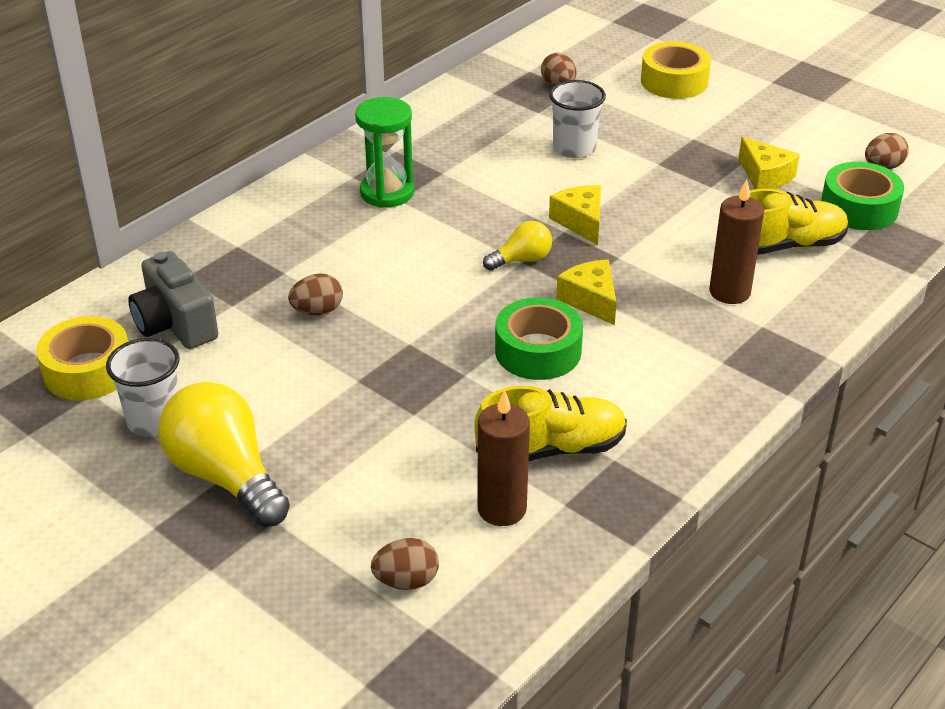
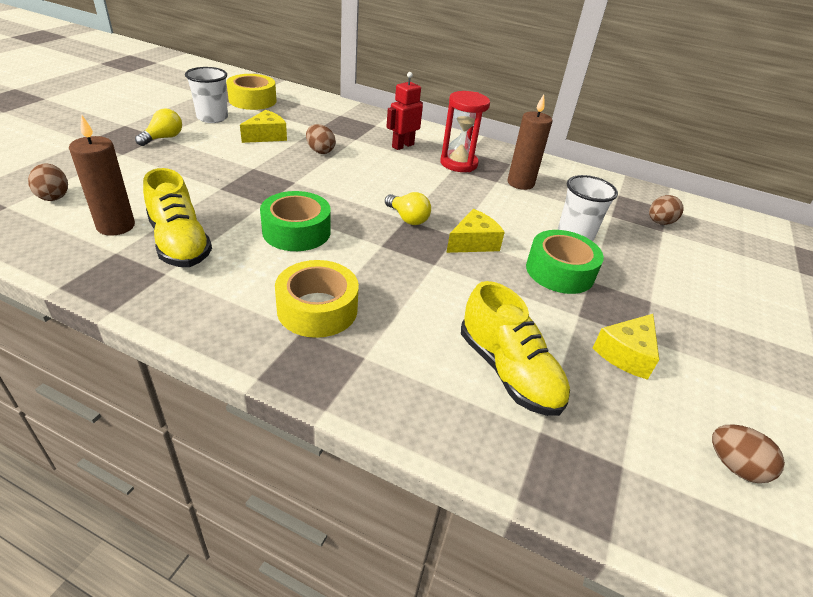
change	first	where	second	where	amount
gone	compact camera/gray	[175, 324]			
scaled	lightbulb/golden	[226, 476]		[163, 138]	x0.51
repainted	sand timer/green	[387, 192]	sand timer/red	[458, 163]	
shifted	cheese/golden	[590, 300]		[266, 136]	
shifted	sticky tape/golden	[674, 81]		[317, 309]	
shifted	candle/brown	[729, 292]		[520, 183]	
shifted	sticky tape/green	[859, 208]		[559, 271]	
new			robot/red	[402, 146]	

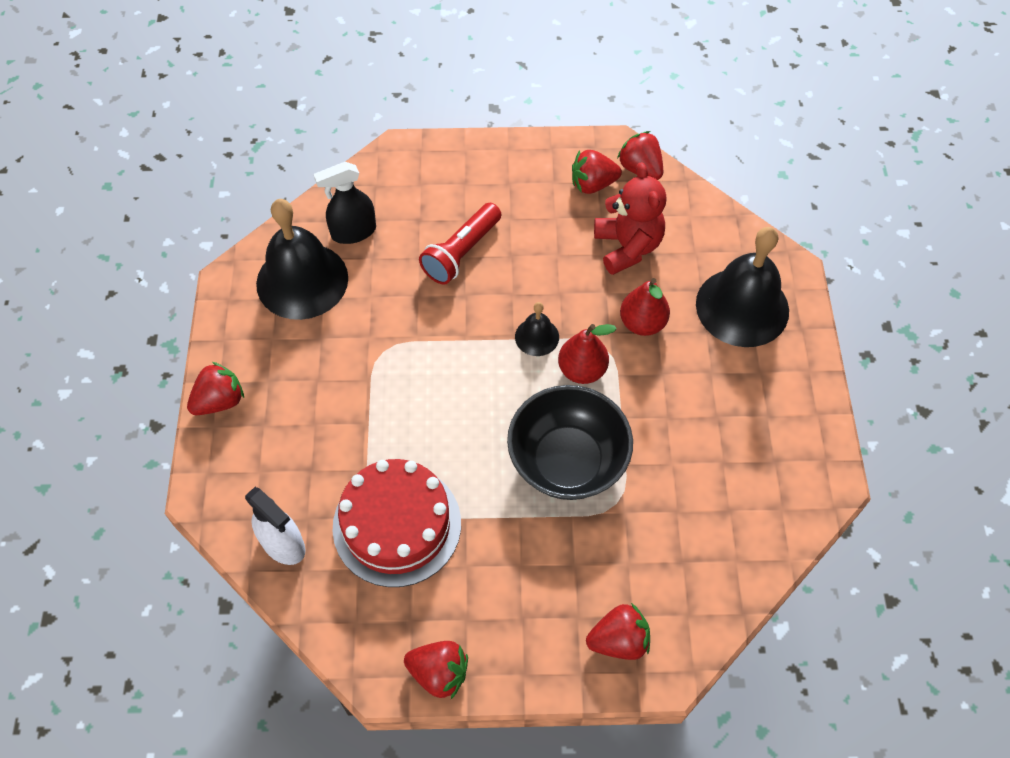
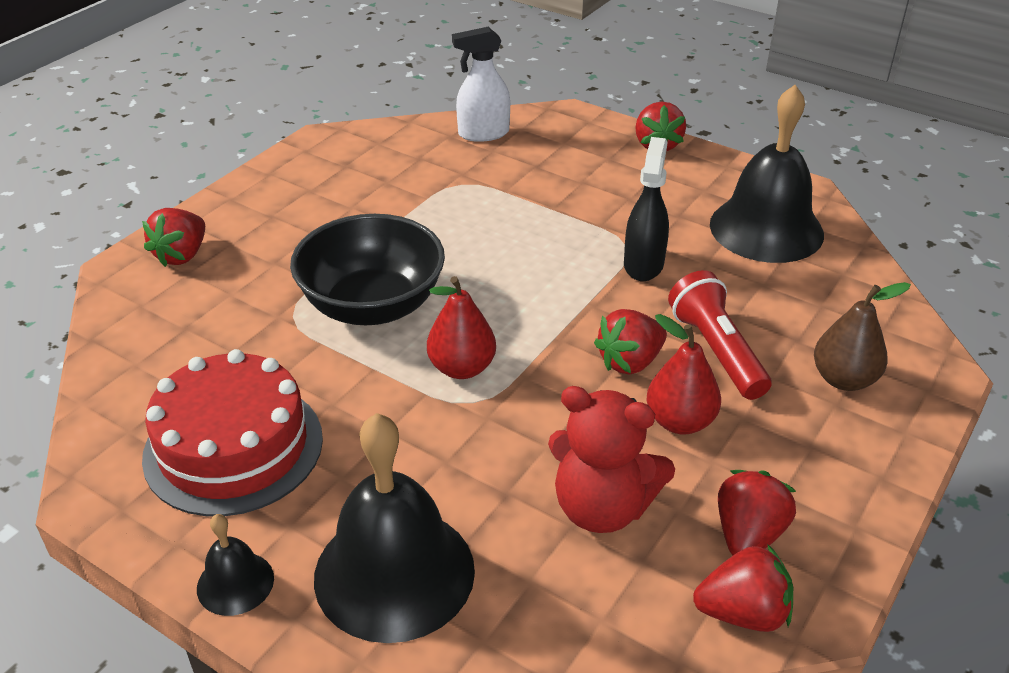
change	first	where	second	where	amount
shifted	sprayer/ebony	[353, 232]		[643, 264]	
shifted	layer cake/red	[397, 525]		[233, 447]	
shifted	strawberry/red	[439, 673]		[630, 362]	
shifted	bell/ebony	[537, 337]		[235, 583]	
shifted	pear/red	[642, 323]		[680, 421]	
new			pear/brown	[844, 379]	

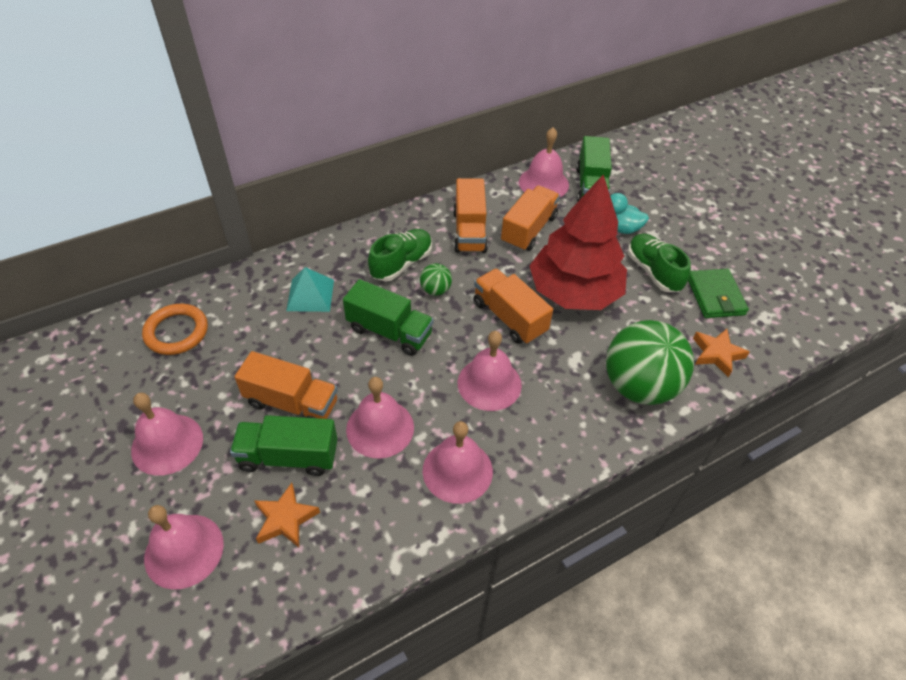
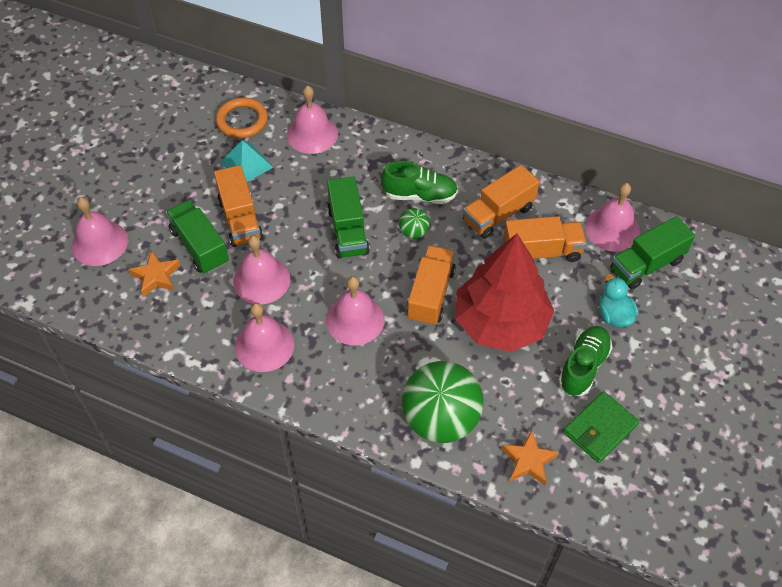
change	first	where	second	where	amount
shifted	bell/rosy	[167, 444]		[312, 134]	
shifted	pyramid shape/turquoise	[310, 295]		[246, 164]	

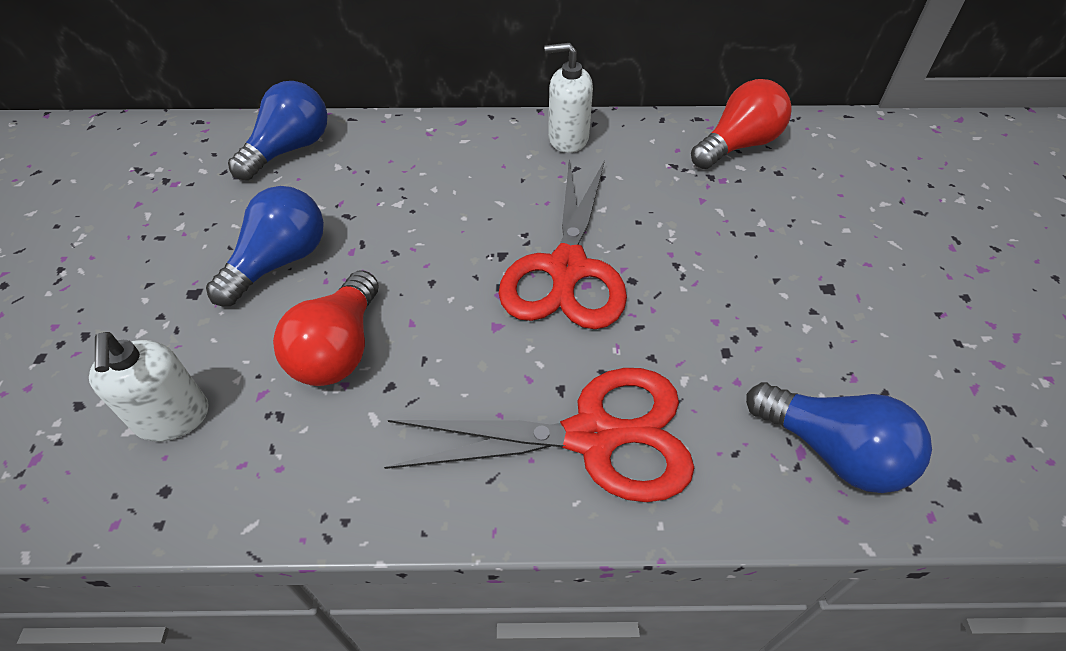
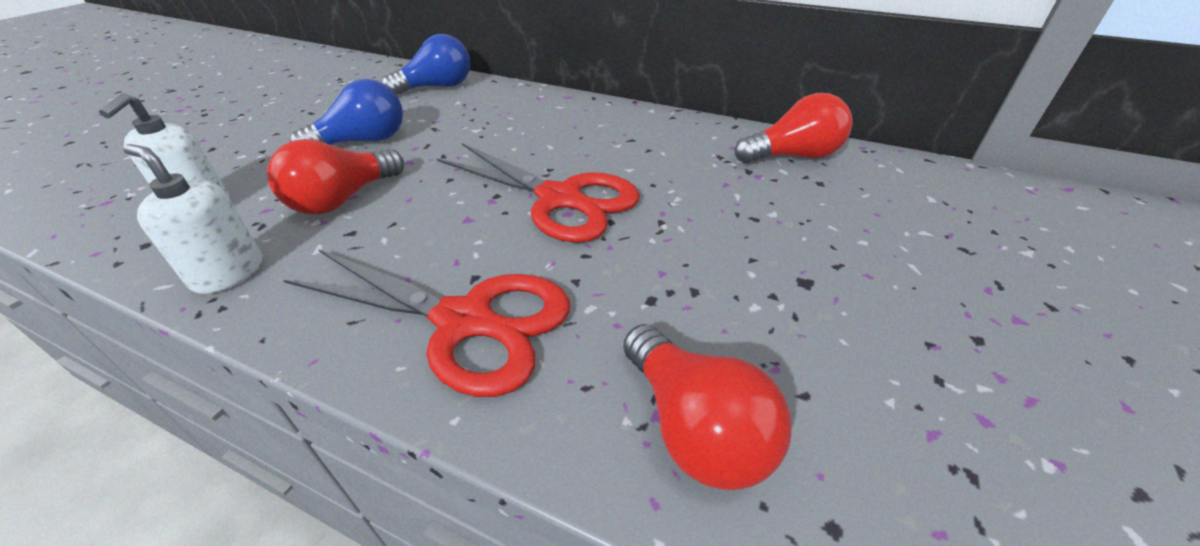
change	first	where	second	where	amount
rotated	pair of scissors/red	[567, 270]		[560, 199]	90 degrees counterclockwise
shifted	pump bottle/snow-white	[568, 139]		[228, 273]	
repainted	lightbulb/royal blue	[832, 451]	lightbulb/red	[694, 427]	

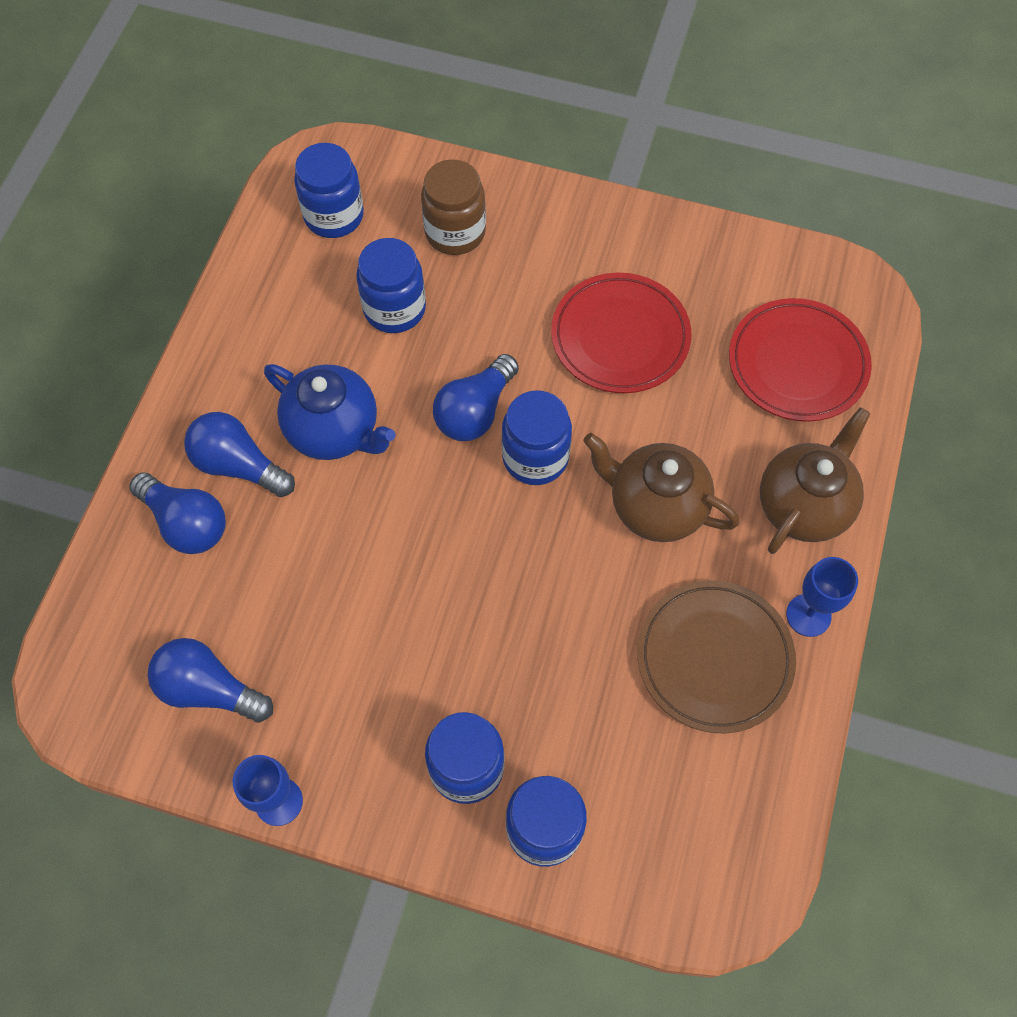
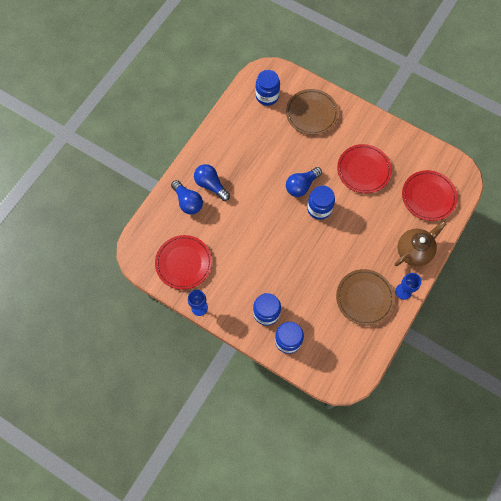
change	first	where	second	where	amount
swapped	lightbulb/royal blue	[209, 689]	dinner plate/red	[183, 263]	
gone	tea pot/royal blue	[335, 431]			
gone	jar/royal blue	[394, 309]			
swapped	jar/brown	[455, 232]	dinner plate/brown	[311, 113]	
gone	tea pot/brown	[655, 506]			

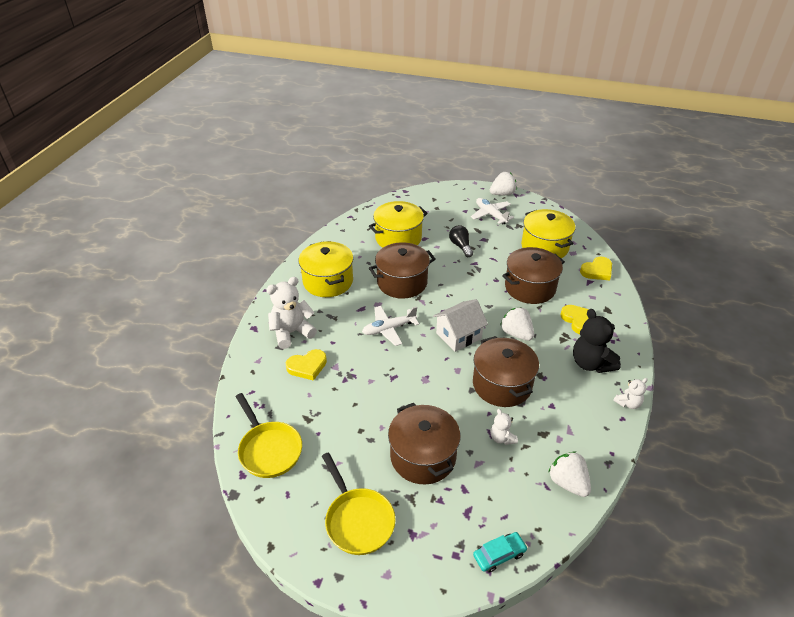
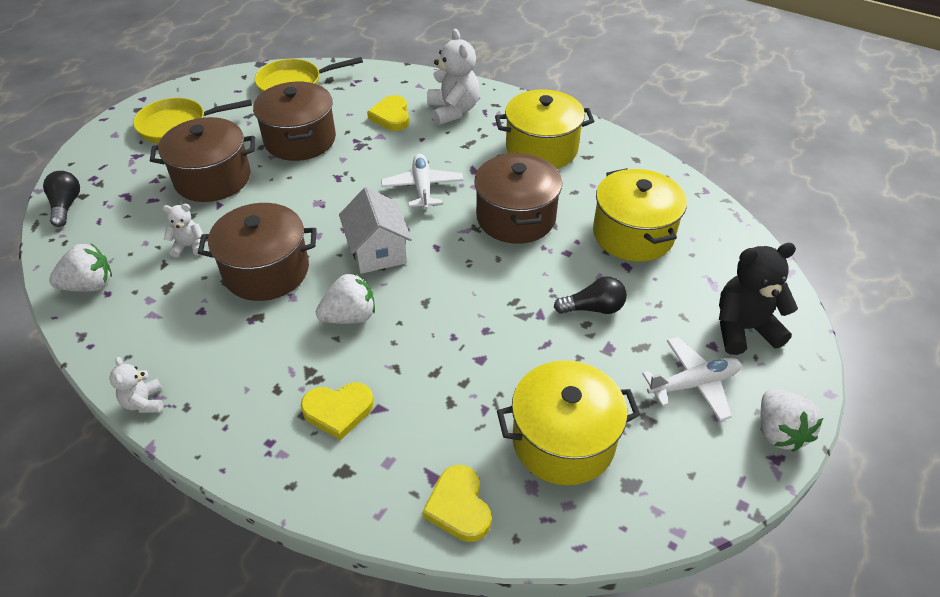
change	first	where	second	where	amount
swapped	car/turquoise	[499, 555]	lightbulb/ebony	[66, 206]	
shifted	pot/brown	[530, 287]		[300, 140]	
shifted	teddy bear/ebony	[591, 363]		[743, 329]	

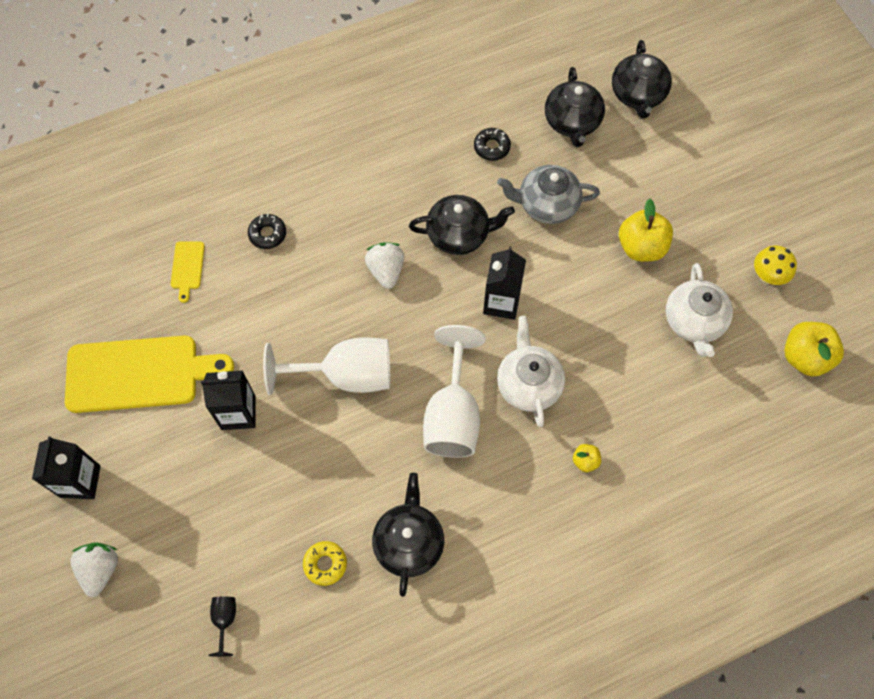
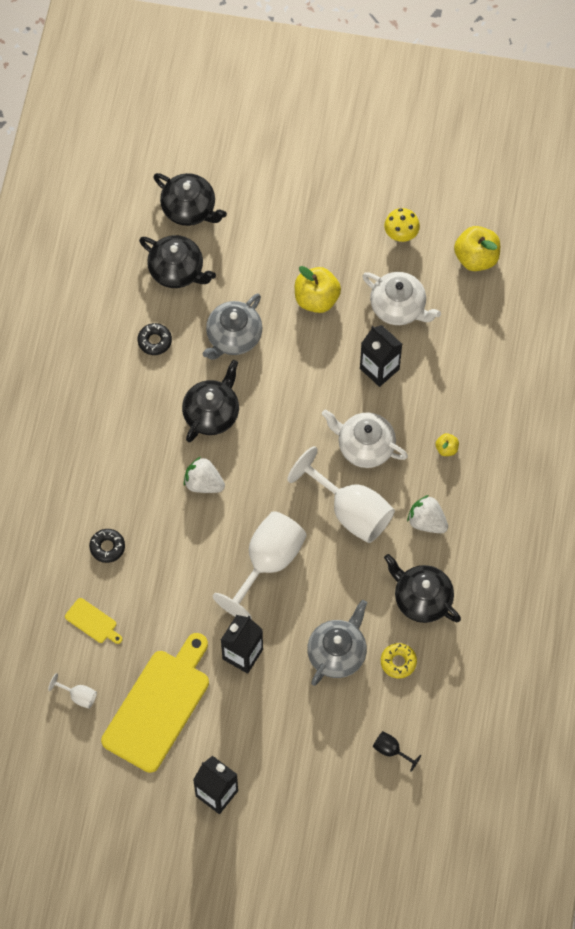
change	first	where	second	where	amount
shifted	strawberry/snow-white	[100, 569]		[427, 522]	
shifted	juice carton/ebony	[501, 302]		[379, 369]	
new			chalice/snow-white	[78, 696]	
new			tea pot/gray	[337, 653]	

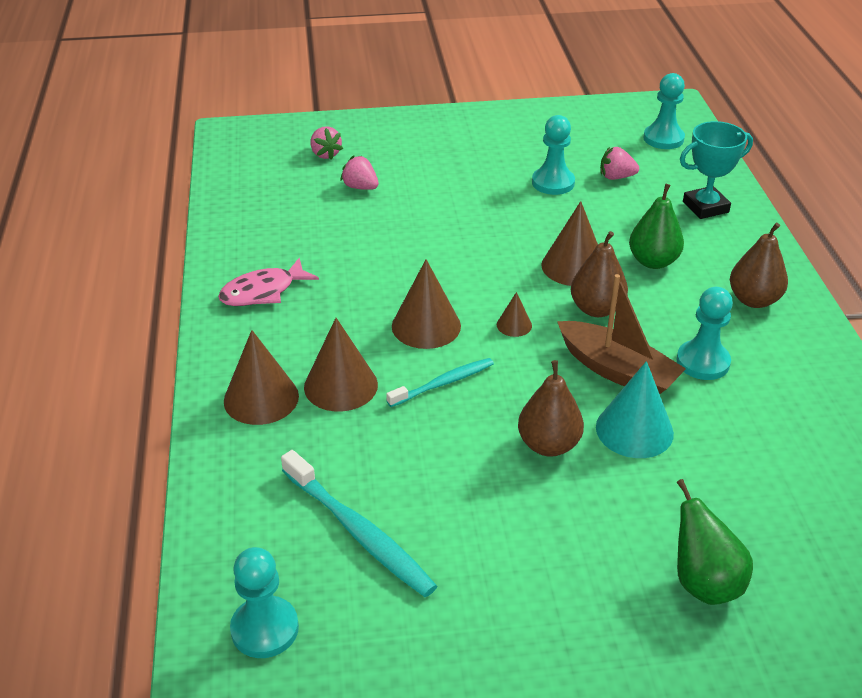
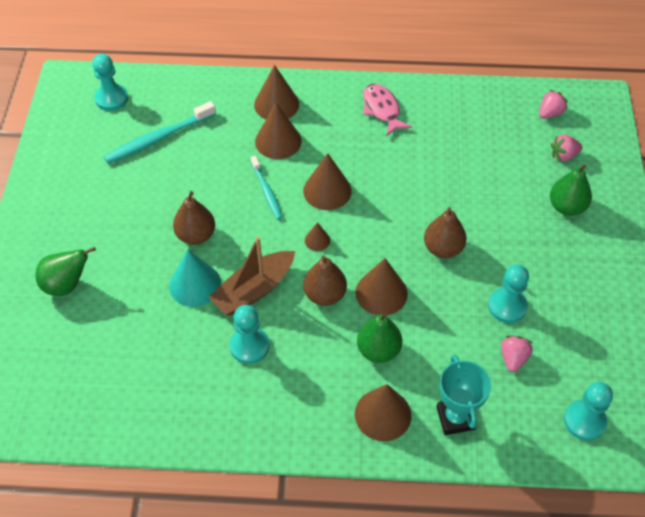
change	first	where	second	where	amount
shifted	strawberry/rosy	[360, 187]		[550, 113]	
shifted	pear/brown	[753, 300]		[443, 248]	
new			solid cone/brown	[383, 414]	
new			pear/green	[566, 207]	

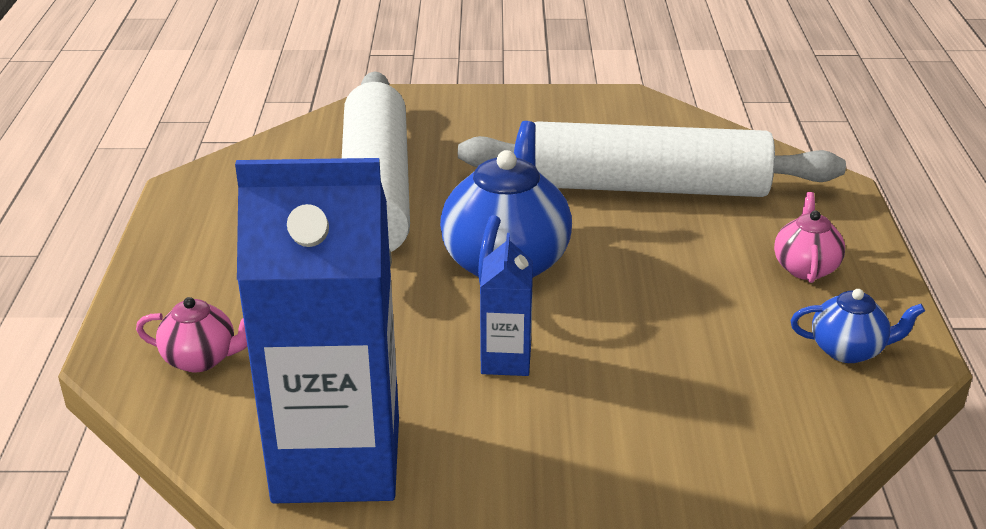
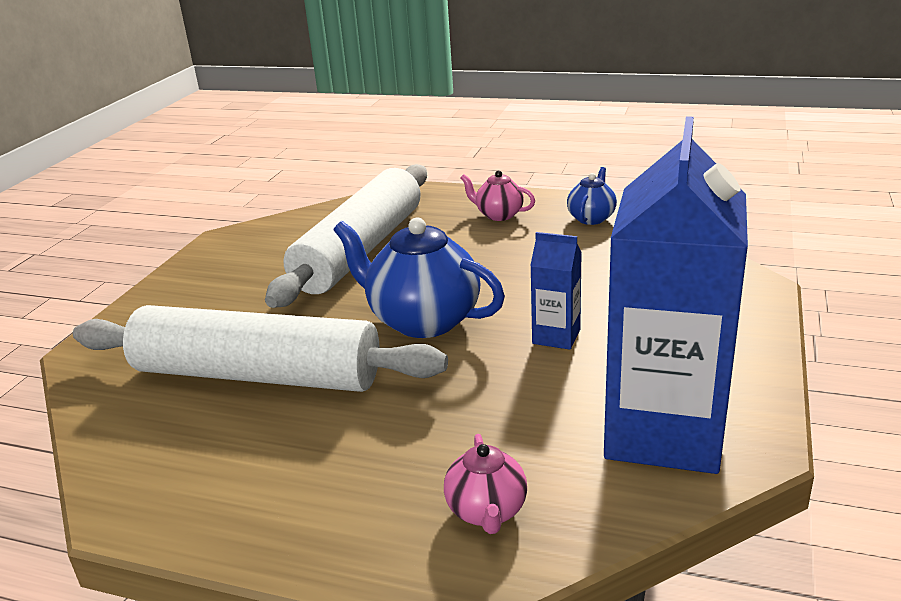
change	first	where	second	where	amount
rotated	tea pot/rosy	[201, 359]		[487, 511]	150 degrees clockwise

